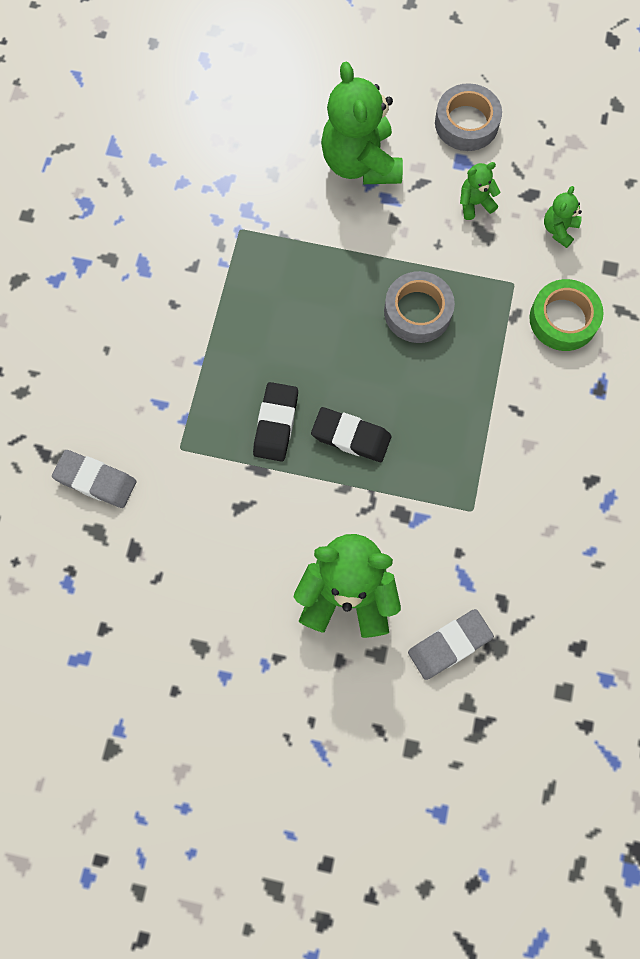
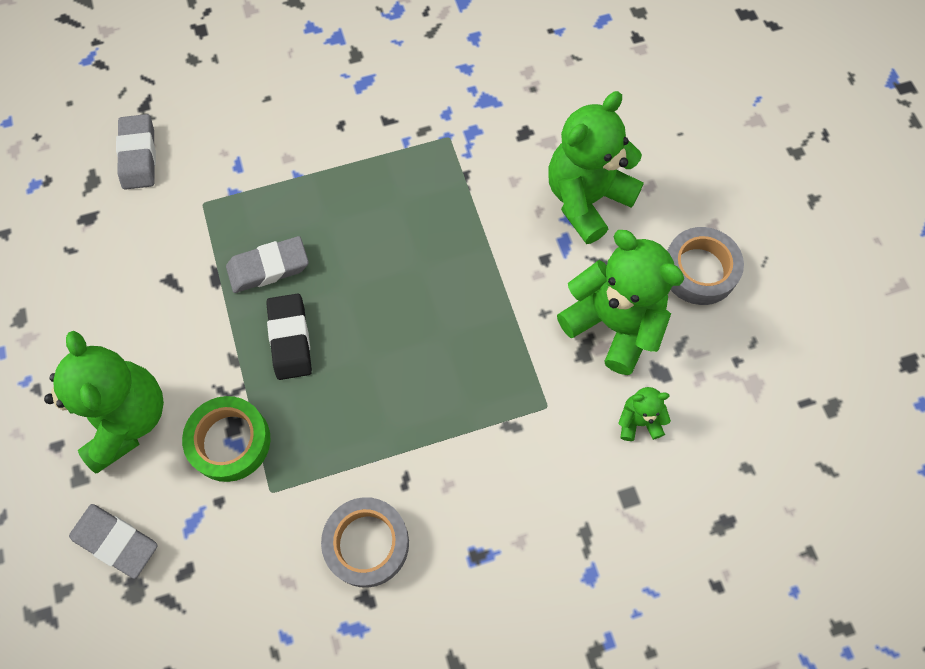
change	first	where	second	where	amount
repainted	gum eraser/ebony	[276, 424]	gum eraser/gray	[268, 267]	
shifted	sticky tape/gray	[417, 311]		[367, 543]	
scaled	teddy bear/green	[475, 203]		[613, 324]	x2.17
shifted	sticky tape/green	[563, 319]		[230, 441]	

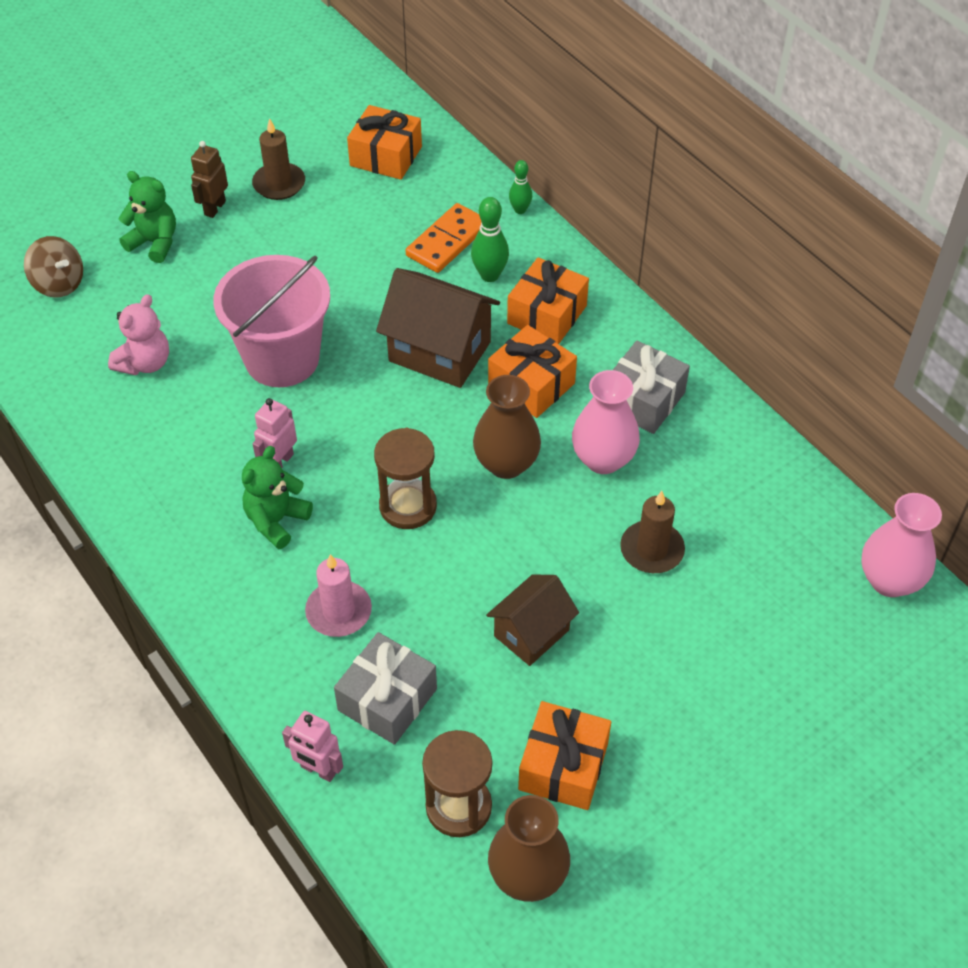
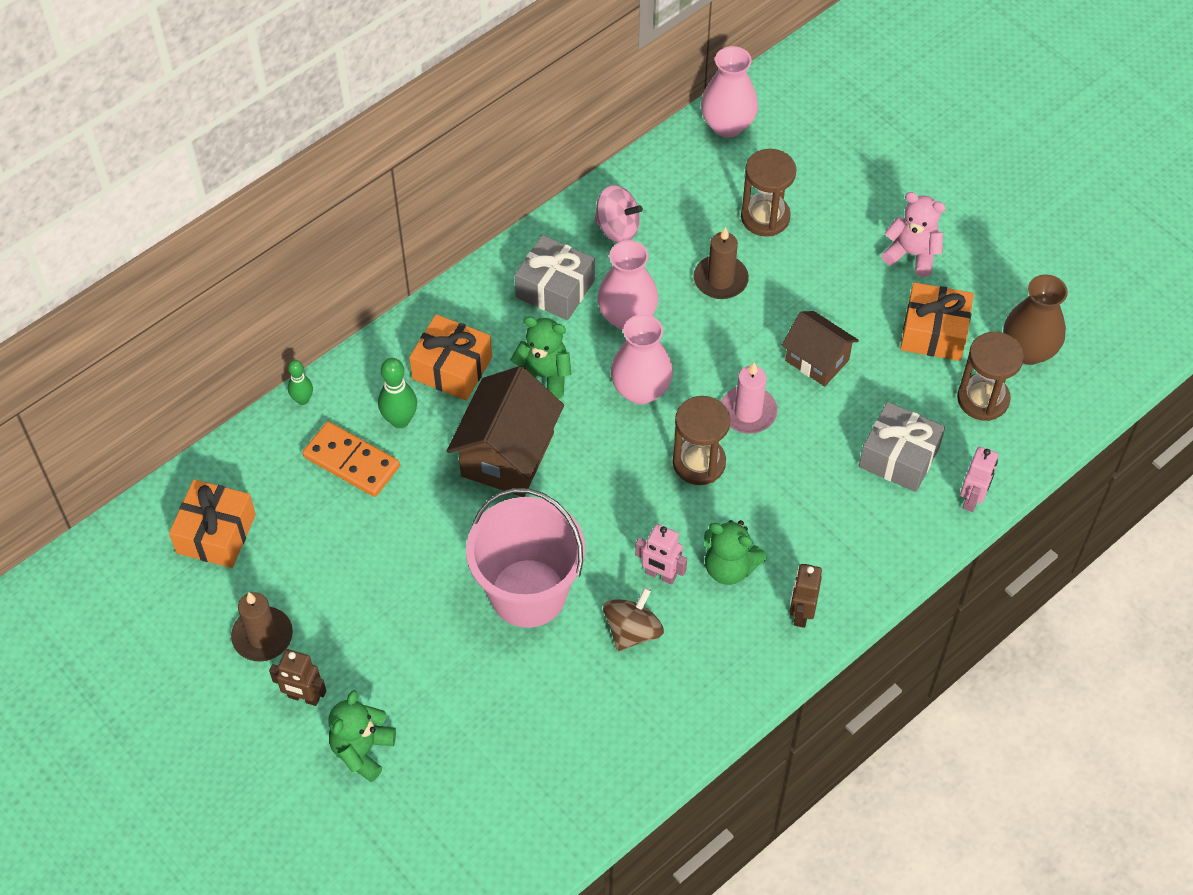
change	first	where	second	where	amount
shifted	toy top/brown	[59, 283]		[632, 631]	
shifted	teddy bear/rosy	[145, 363]		[912, 254]	
shifted	candle/rosy	[339, 611]		[748, 412]	
repainted	vase/brown	[506, 464]	vase/rosy	[641, 390]	
swapped	present/orange-coloured	[531, 384]	teddy bear/green	[543, 376]	
new			toy top/rosy	[617, 228]	
new			sand timer/brown	[765, 217]	
new			robot/brown	[801, 613]	

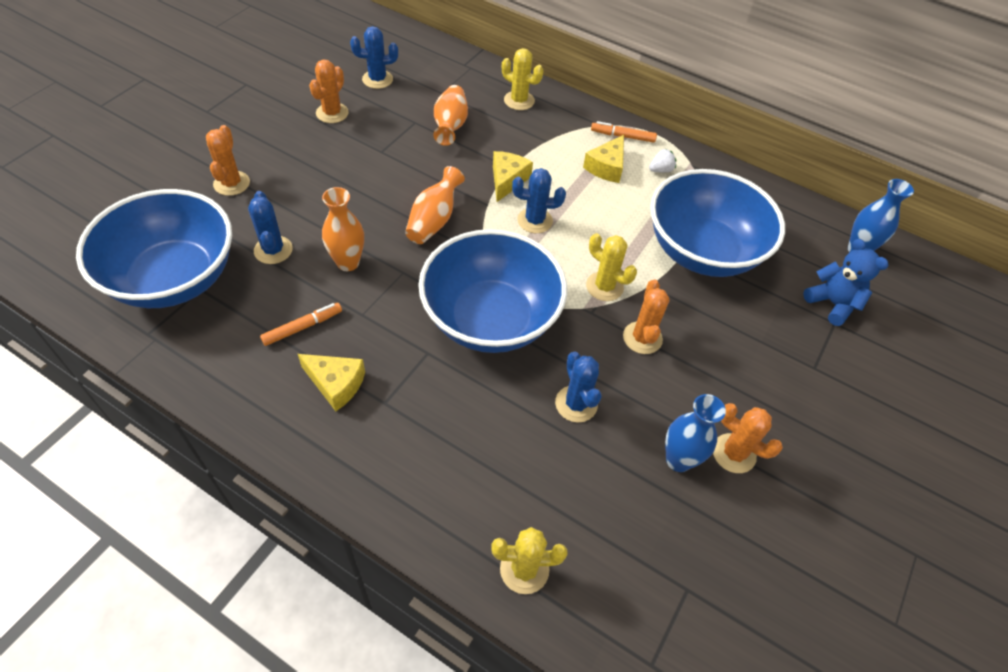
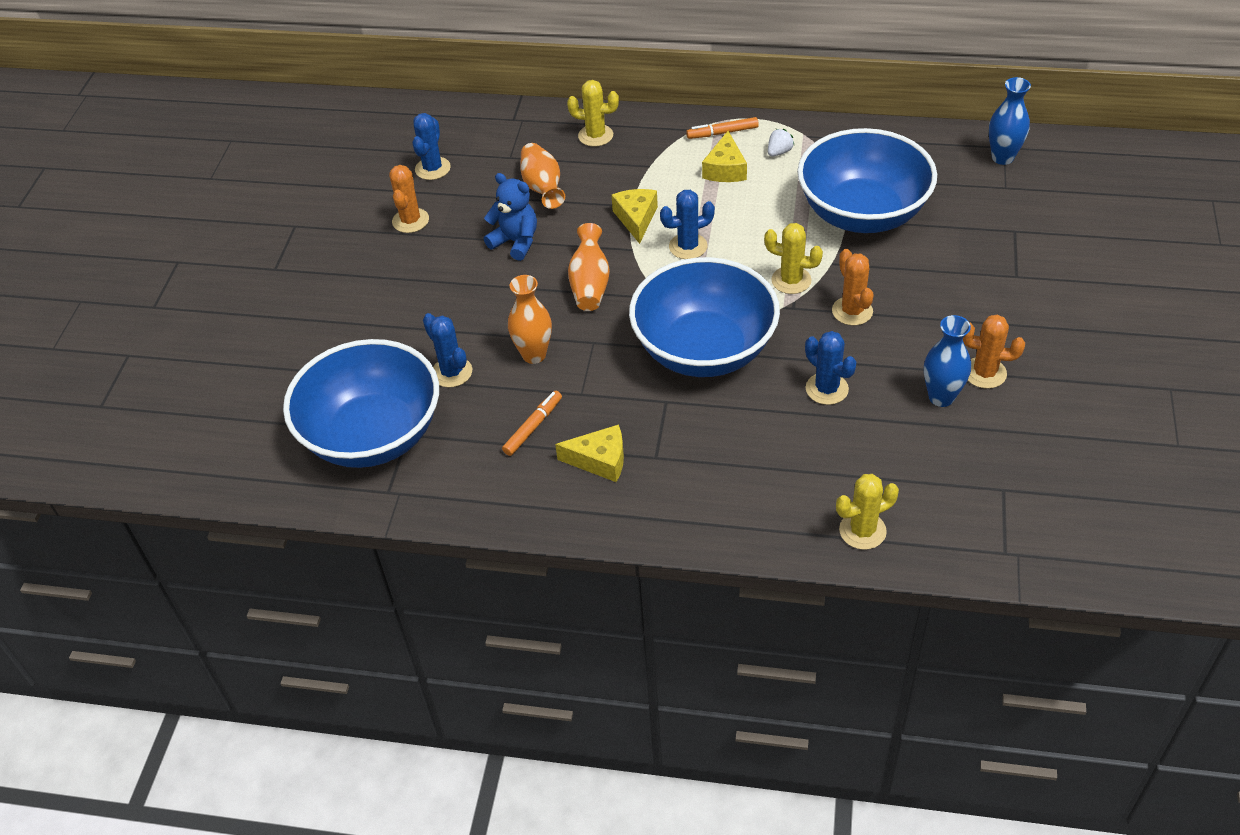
change	first	where	second	where	amount
gone	saguaro cactus/orange-coloured	[231, 183]			
rotated	saguaro cactus/royal blue	[377, 79]		[432, 168]	45 degrees counterclockwise
shifted	teddy bear/royal blue	[832, 303]		[515, 242]	

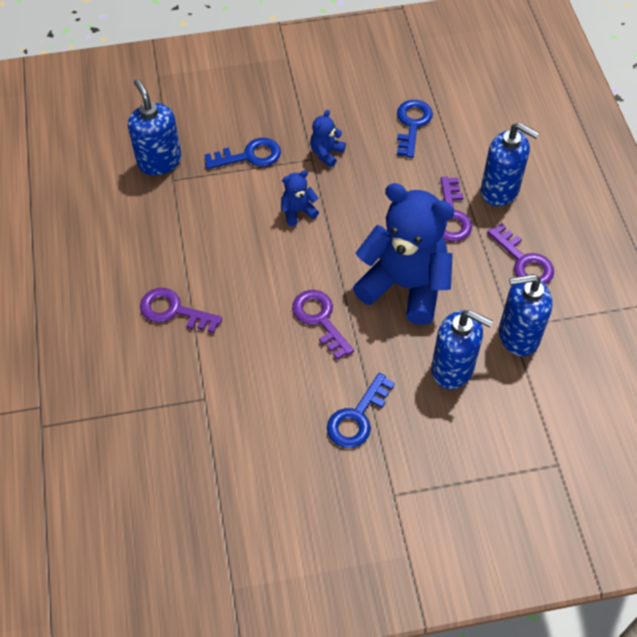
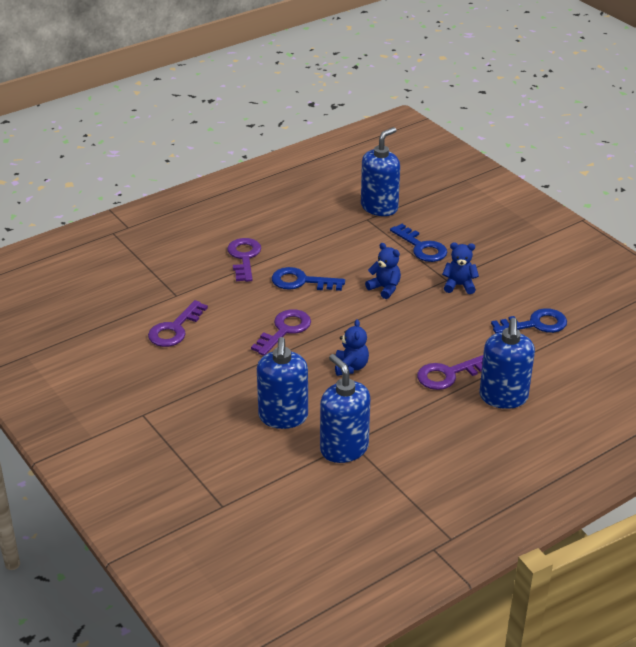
change	first	where	second	where	amount
shifted	key/royal blue	[357, 417]		[301, 281]	
scaled	teddy bear/royal blue	[405, 286]		[351, 367]	x0.42
shifted	key/purple	[524, 261]		[174, 329]	

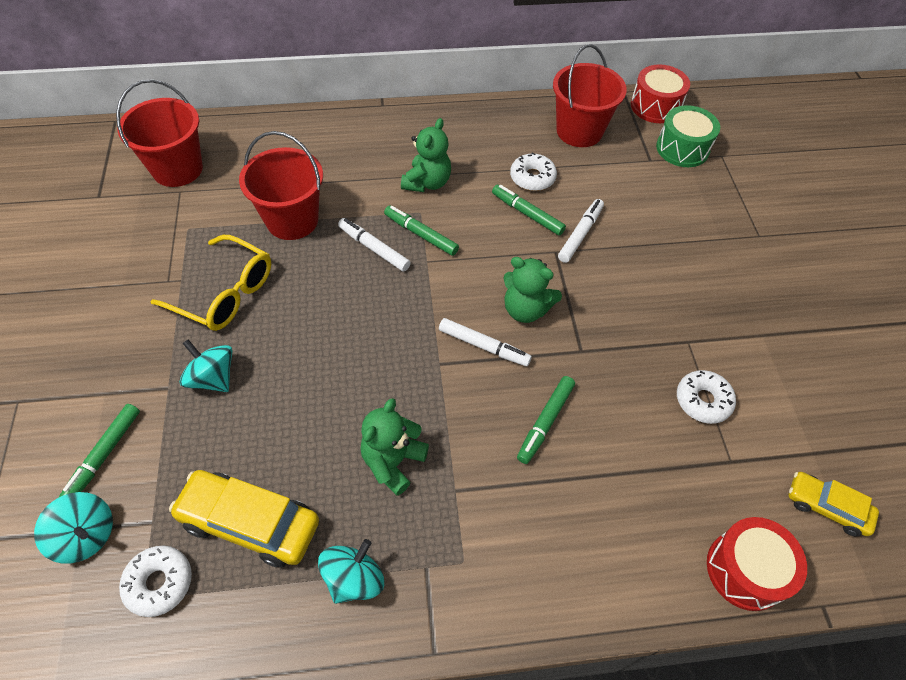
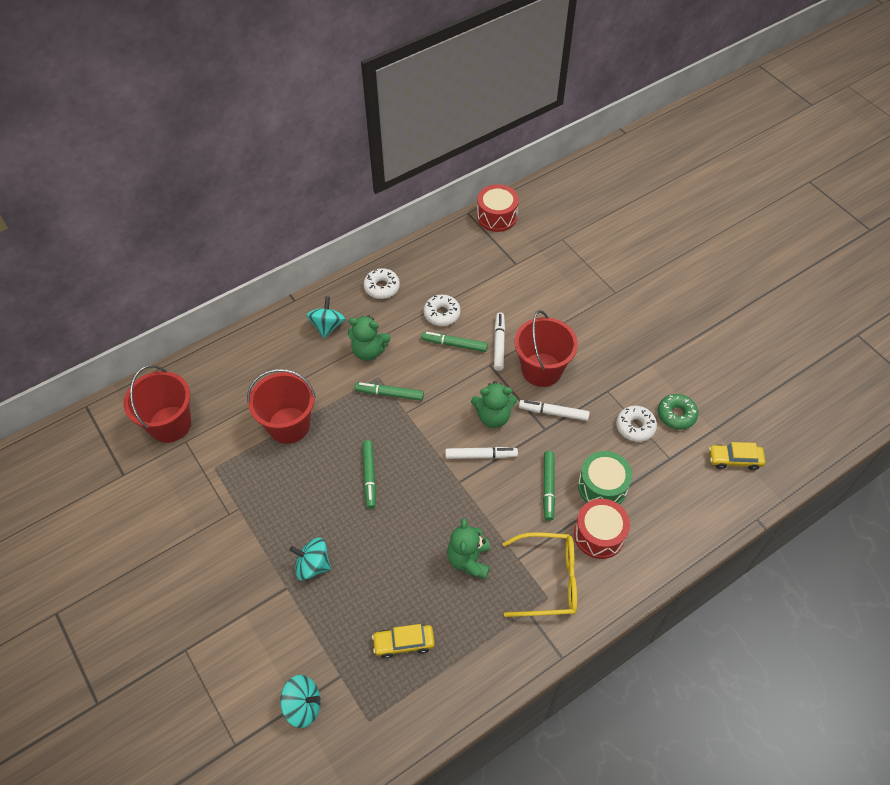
change	first	where	second	where	amount
shifted	marker pen/green	[104, 455]		[369, 476]	
shifted	glazed donut/snow-white	[159, 583]		[381, 287]	
shifted	spectacles/golden	[225, 293]		[549, 580]	
scaled	car/golden	[250, 522]		[404, 643]	x0.61
shifted	toy top/turquoise	[354, 578]		[327, 326]	
shifted	marker pen/snow-white	[374, 248]		[553, 413]	
rotated	teddy bear/green	[427, 182]		[369, 351]	105 degrees clockwise
shifted	bucket/red	[579, 131]		[541, 370]	
shifted	toy drum/green	[682, 148]		[602, 486]	
shifted	toy drum/red	[745, 570]		[599, 535]	
new			glazed donut/green	[676, 415]	

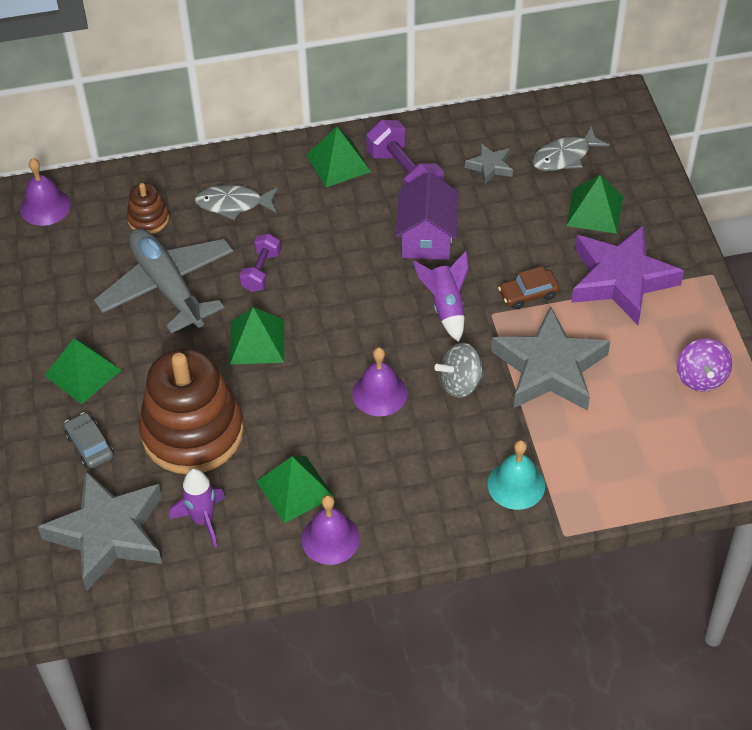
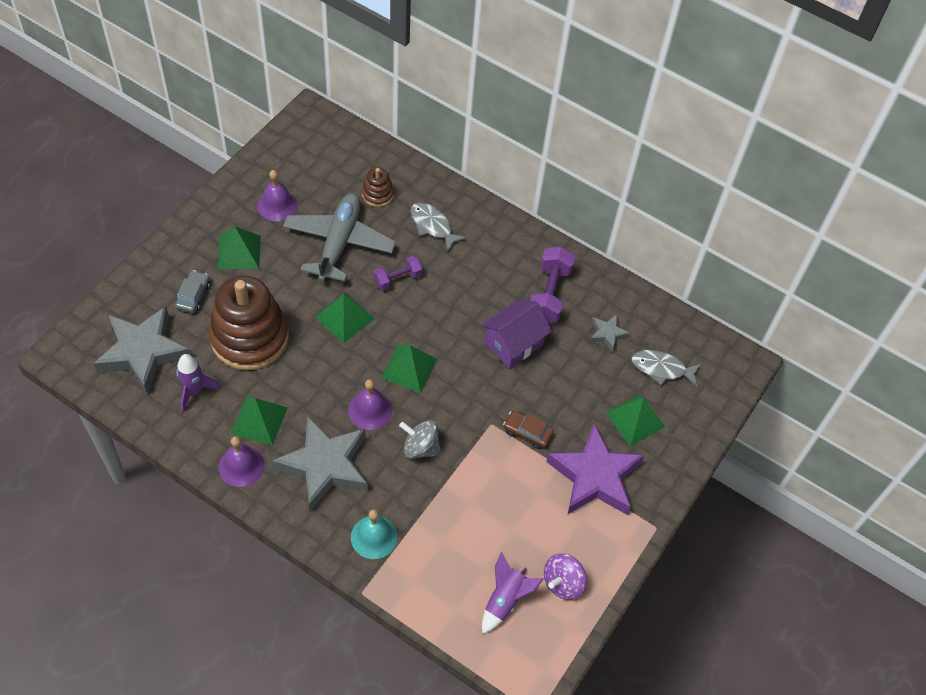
change	first	where	second	where	amount
shifted	bell/purple	[45, 206]		[277, 205]	
shifted	pyramid shape/green	[338, 163]		[409, 368]	
shifted	toy rocket/purple	[446, 307]		[505, 599]	
shifted	star/gray	[549, 368]		[324, 466]	

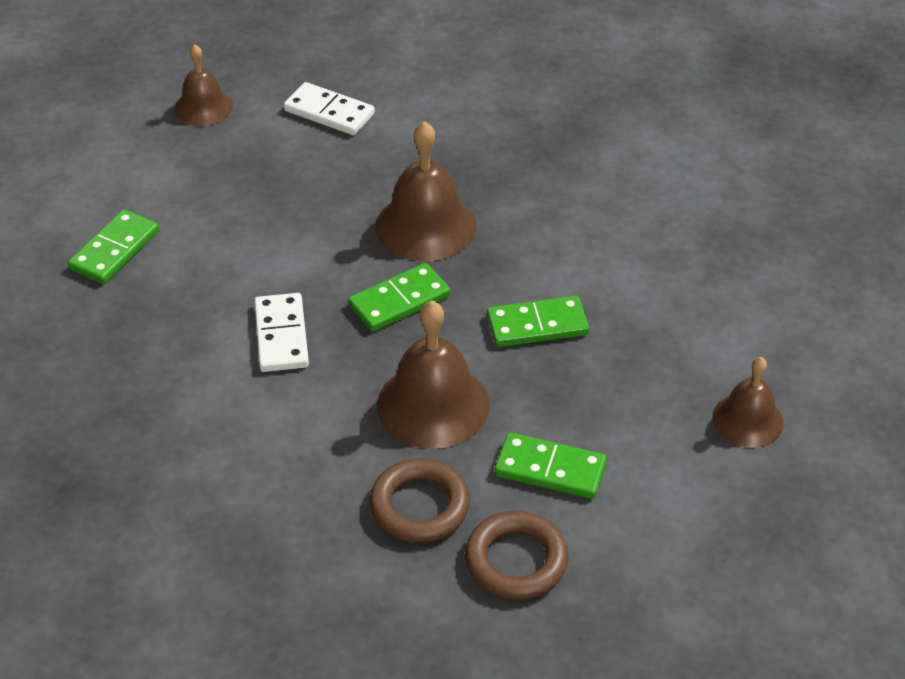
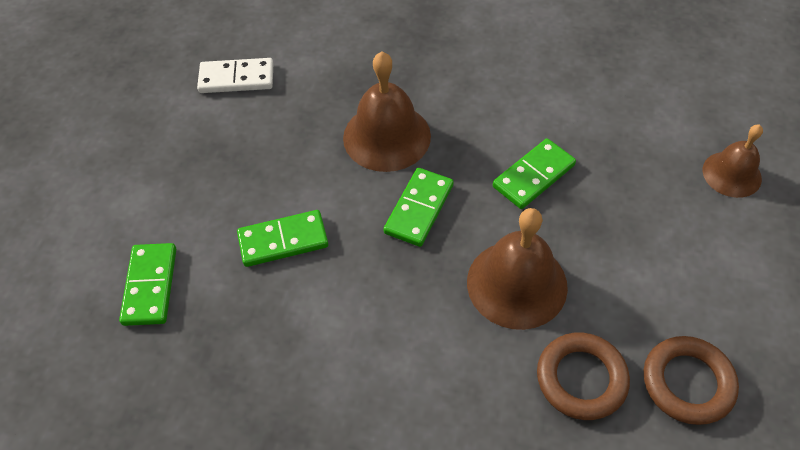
change	first	where	second	where	amount
gone	bell/brown	[203, 107]			
gone	domino/snow-white	[281, 336]			
shifted	domino/green	[550, 469]		[283, 240]	

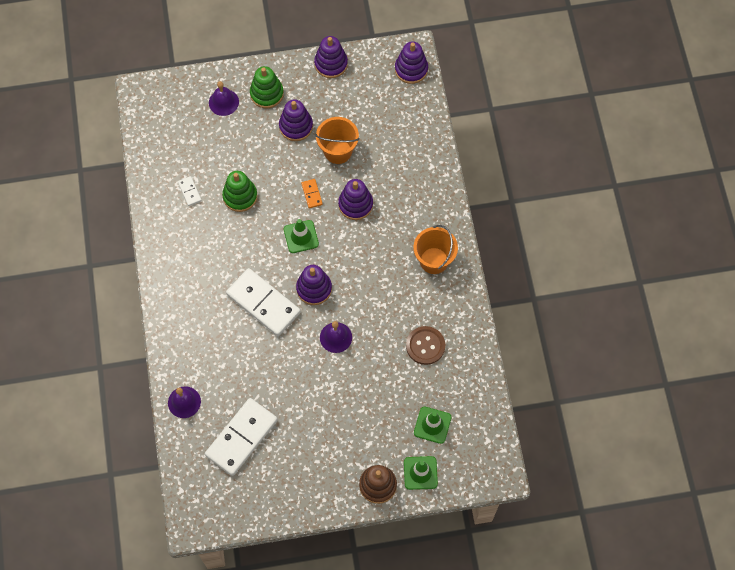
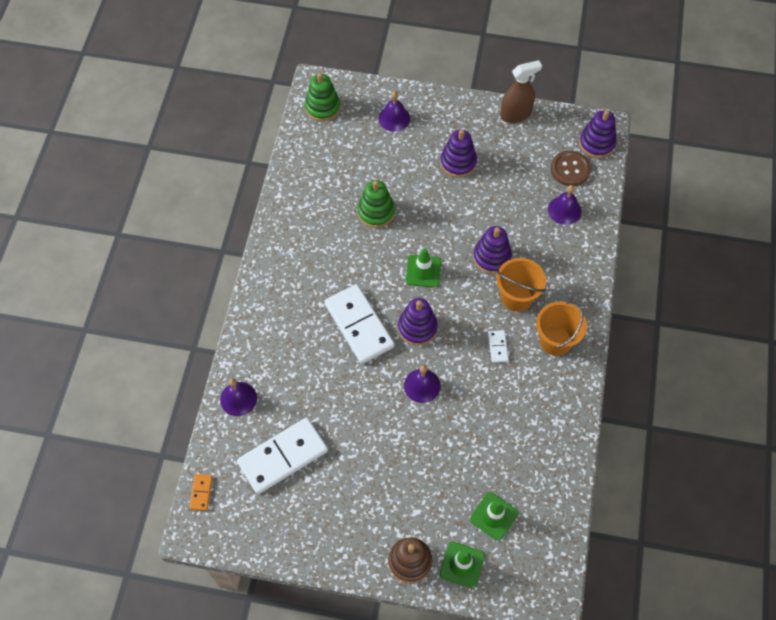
change	first	where	second	where	amount
shifted	domino/snow-white	[190, 191]		[498, 347]	
shifted	stacking toy/green	[267, 94]		[322, 107]	
shifted	domino/orange-coloured	[311, 194]		[201, 492]	
swapped	stacking toy/purple	[331, 64]	sprayer/brown	[515, 114]	
shifted	bucket/orange-coloured	[338, 151]		[516, 297]	
shifted	button/brown	[425, 346]		[570, 169]	
new			bell/purple	[564, 210]	

